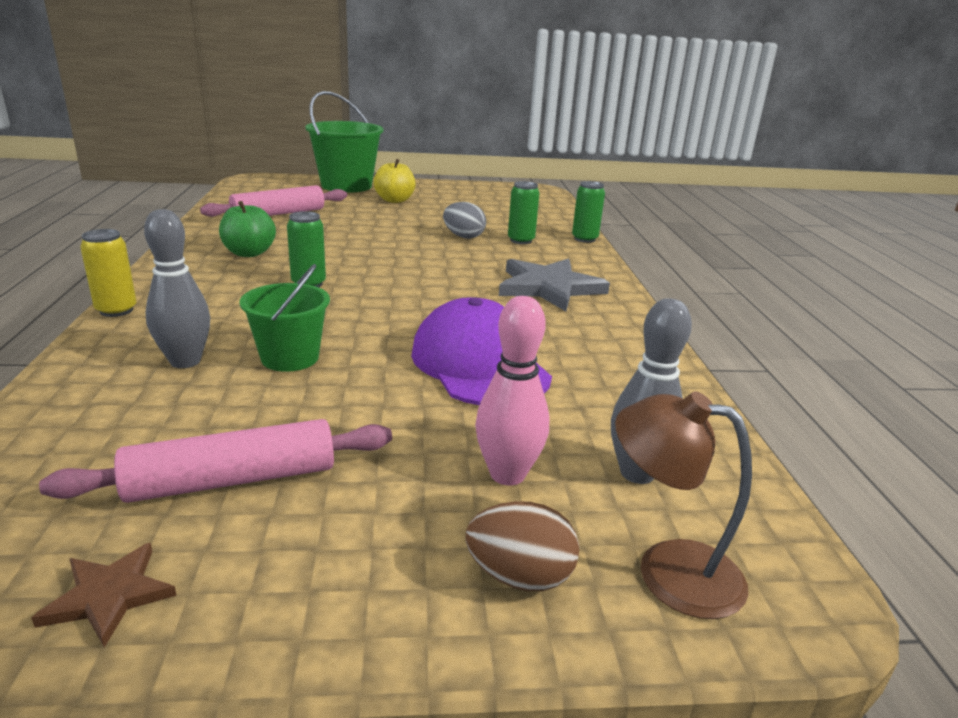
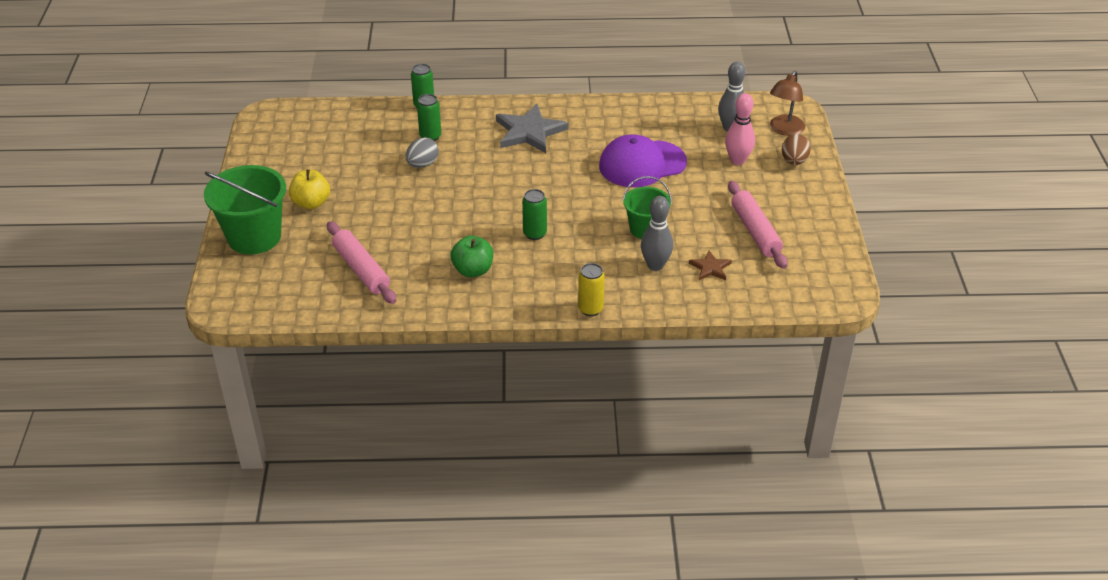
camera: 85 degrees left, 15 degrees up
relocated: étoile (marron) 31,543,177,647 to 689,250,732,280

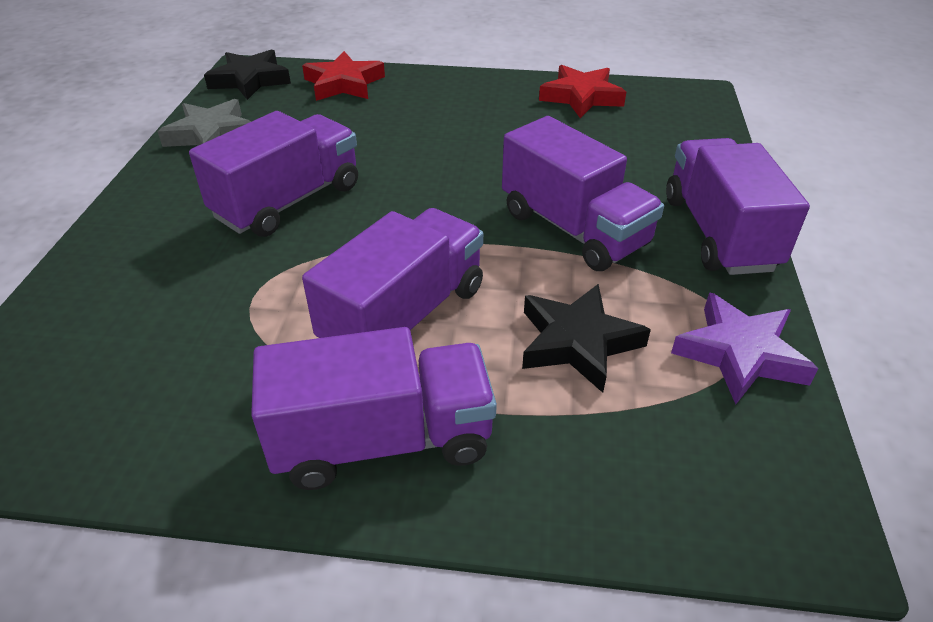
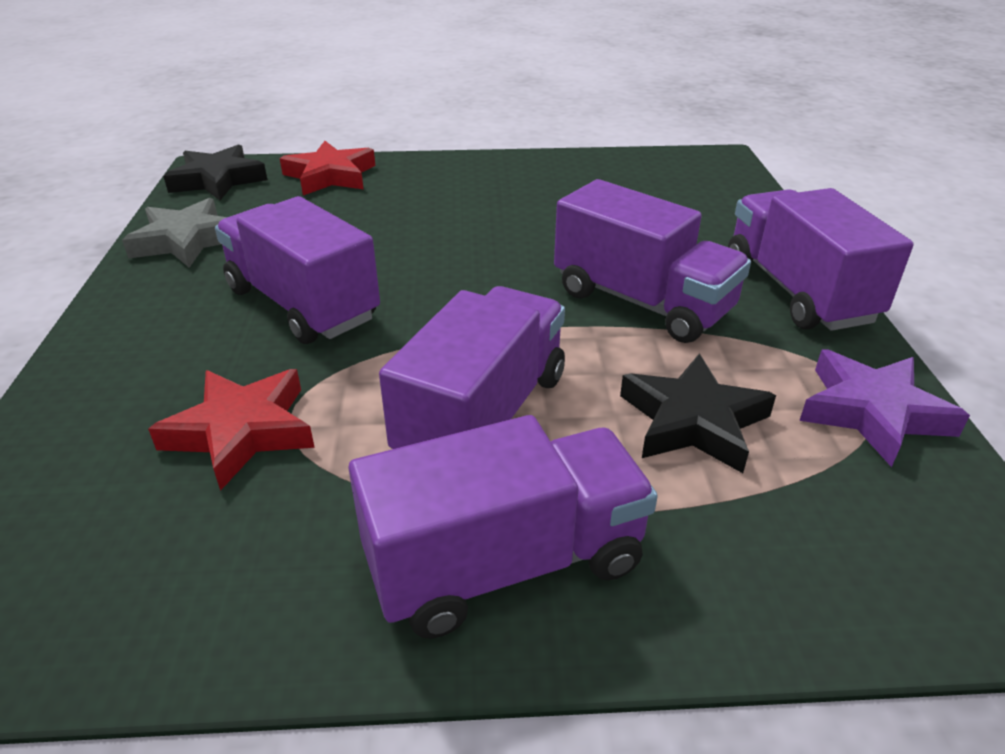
camera: 10 degrees left, 5 degrees down
relocated: étoile (rouge) 539,65,626,118 to 148,369,315,491
spun: camion (violet) 189,111,358,237 = 215,196,380,344 75 degrees counterclockwise

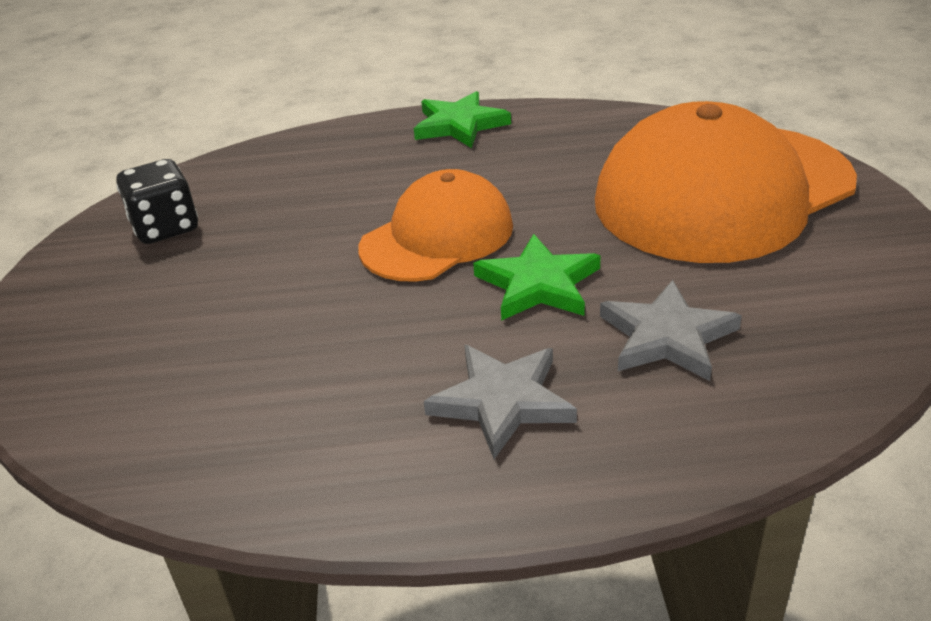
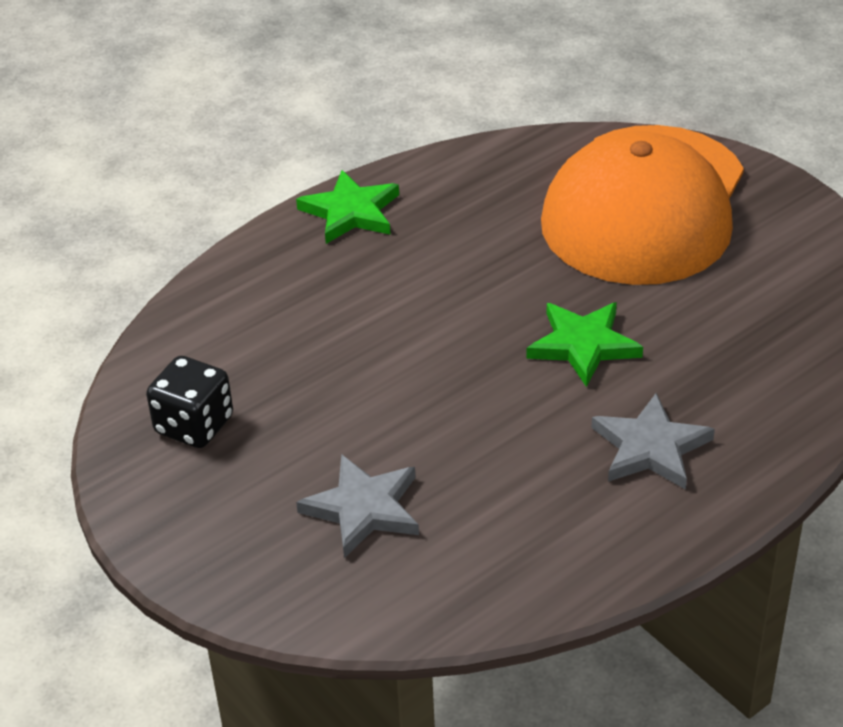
camera: 35 degrees left, 5 degrees up
missing: casquette (orange) 358,169,513,282
relocated: étoile (gris) 600,280,742,381 to 296,454,419,558

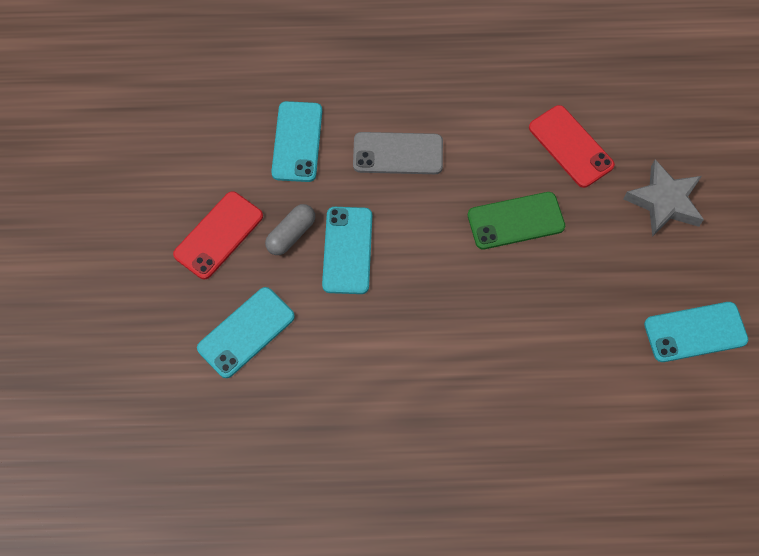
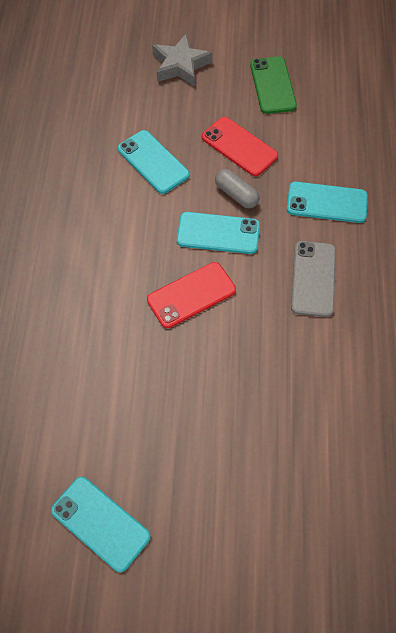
camera: 95 degrees right, 5 degrees down
relocated: téléphone (rouge) 529,105,615,188 to 147,262,236,328; étoile (gris) 623,159,704,237 to 152,34,212,87; téléphone (vert) 468,192,565,249 to 250,56,297,114
spun: téléphone (turquoise) 644,302,748,362 = 51,477,151,572 45 degrees counterclockwise

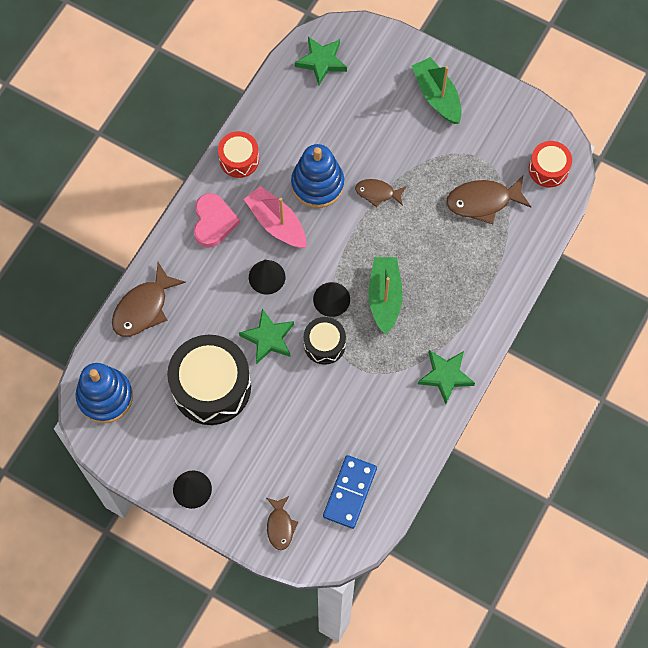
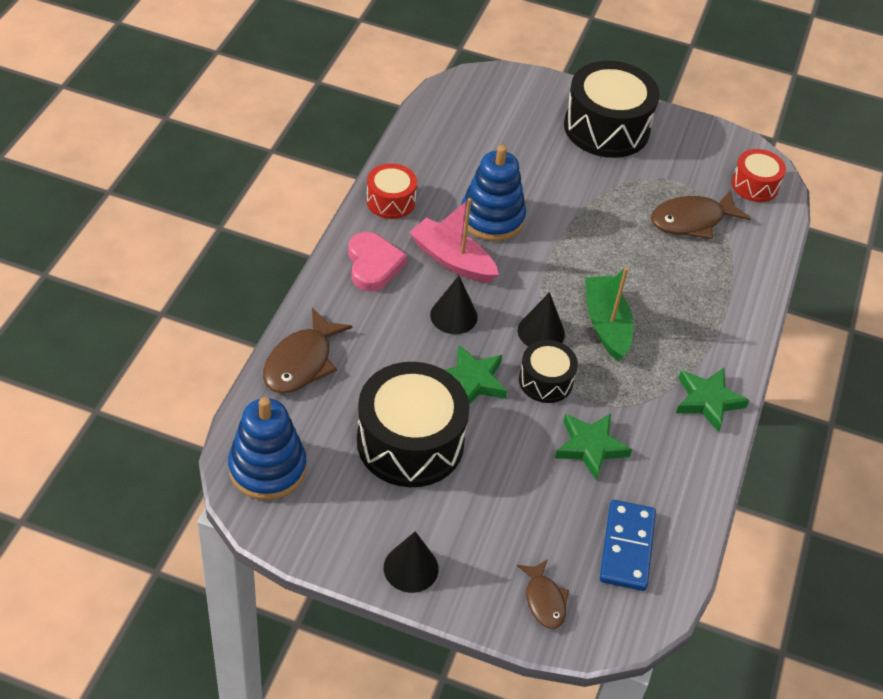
camera: 15 degrees left, 20 degrees down
missing: poisson (marron) 355,179,406,207
relocated: étoile (vert) 295,37,347,85 to 555,414,632,481
exchanged: bateau (vert) 412,57,462,124 to tambour (noir) 564,61,660,158

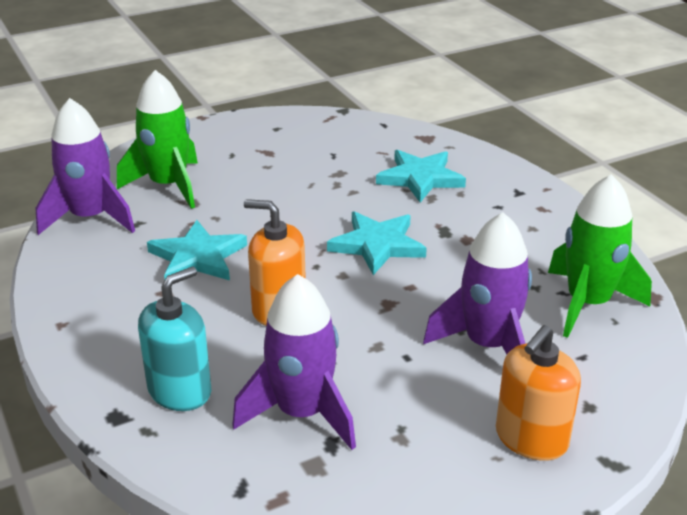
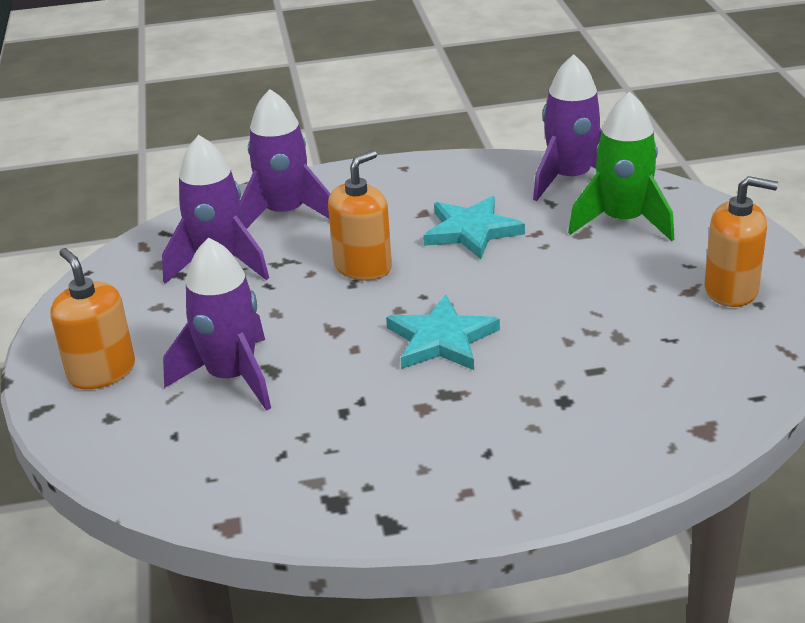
camera: 110 degrees right, 0 degrees up
missing: étoile (turquoise) 376,150,466,203; fusée (vert) 548,174,652,338
appeared: distributeur de savon (orange) 704,176,778,307
exchanged: distributeur de savon (turquoise) 138,267,211,411 to fusée (violet) 240,89,331,229

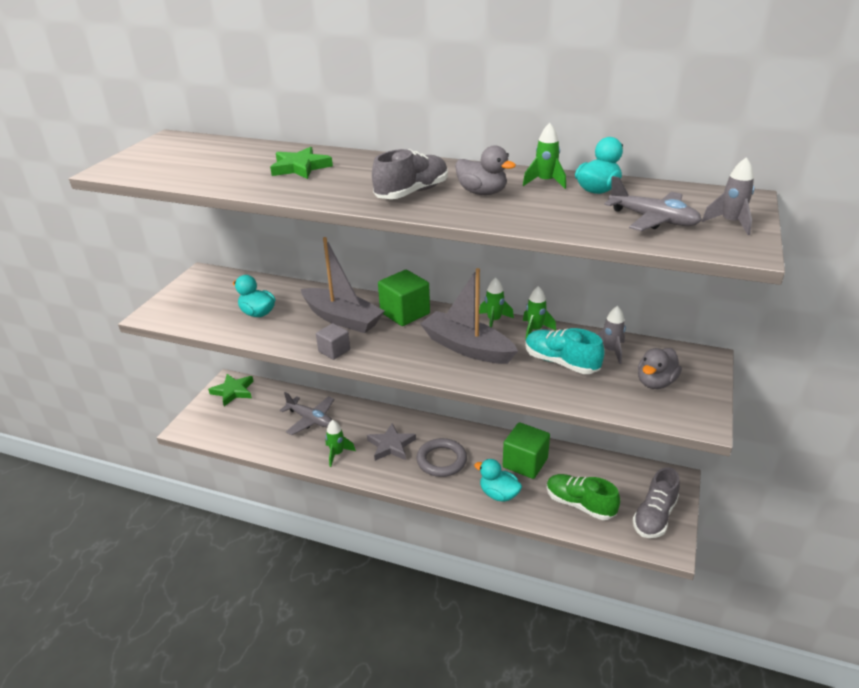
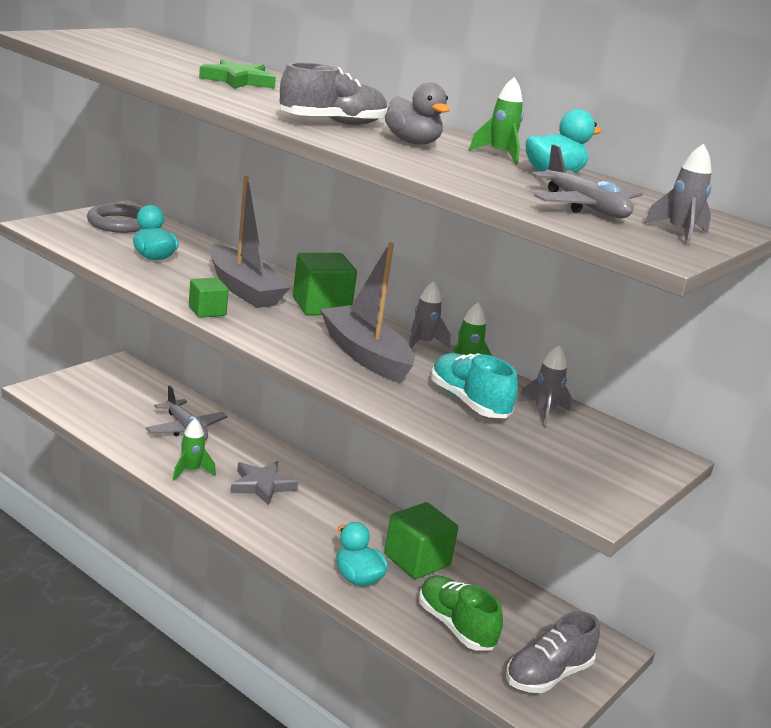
camera: 15 degrees right, 10 degrees down
missing: canard (gris) 638,348,682,389; étoile (vert) 208,374,253,406
relocated: anneau (gris) 416,438,467,477 to 87,203,142,233
colour: fusée (vert) 479,277,514,327 to fusée (gris) 408,281,451,349; cube (gris) 316,323,350,360 to cube (vert) 189,277,229,318

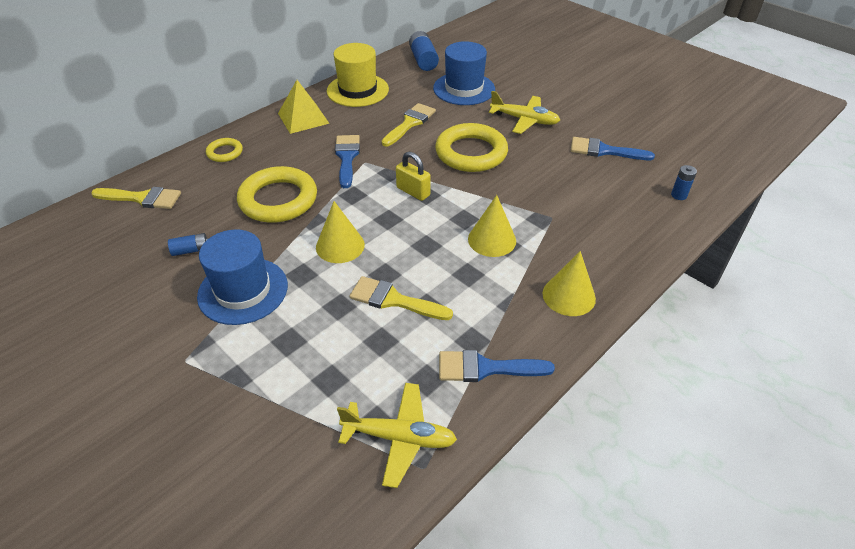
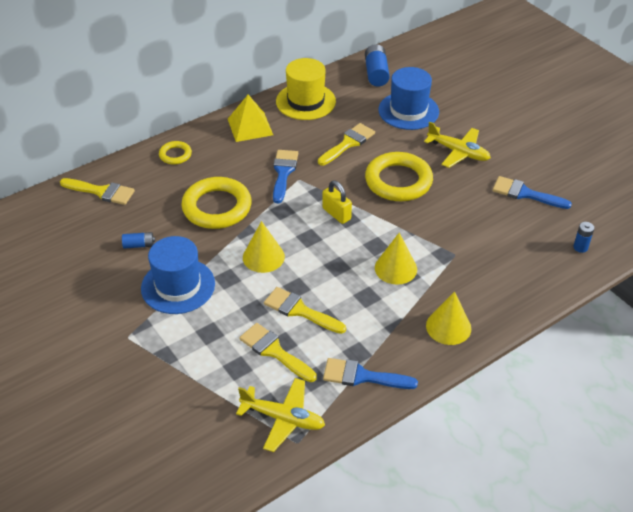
camera: 10 degrees right, 0 degrees up
appeared: pinceau (jaune) 239,323,317,382

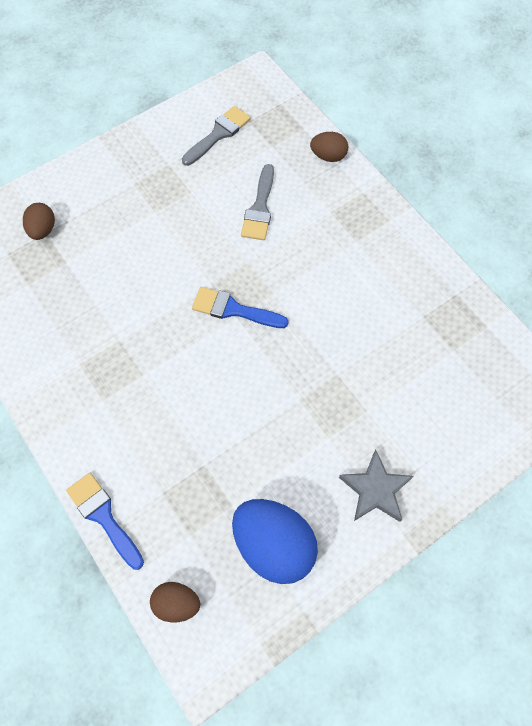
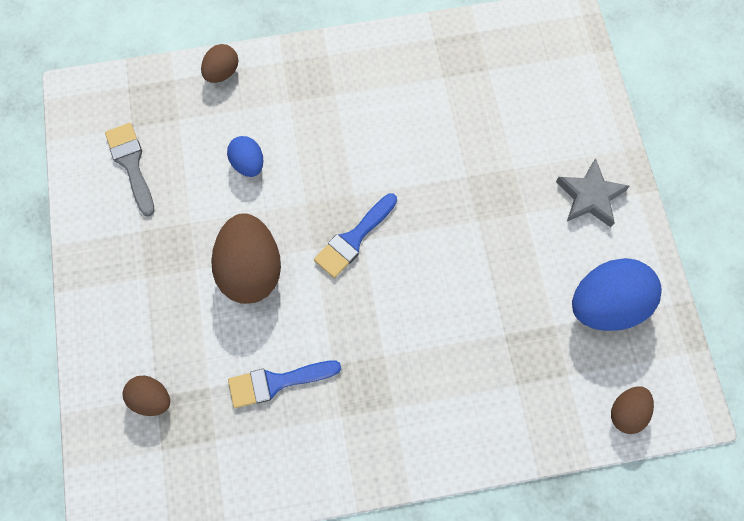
camera: 65 degrees left, 5 degrees up
appeared: œuf (marron) 211,213,281,304
relocated: pinceau (bleu) 66,473,144,570 to 228,360,341,408
exchanged: pinceau (gris) 241,164,274,240 to œuf (bleu) 227,136,263,177

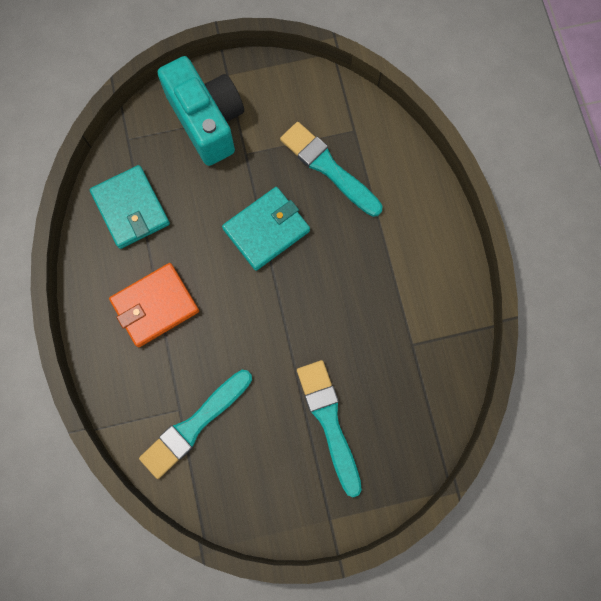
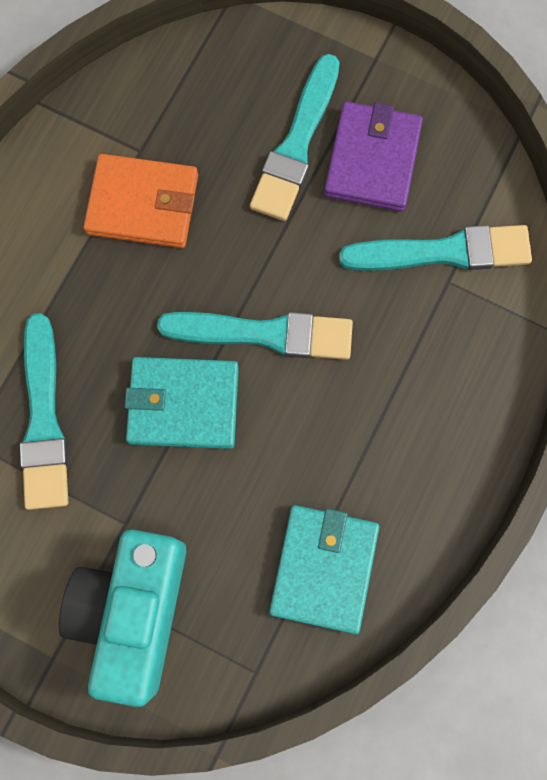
camera: 140 degrees left, 0 degrees up
appeared: portefeuille (violet) 324,101,423,212; pinceau (turquoise) 157,312,353,360
relocated: portefeuille (orange) 109,263,199,347 to 83,154,198,248

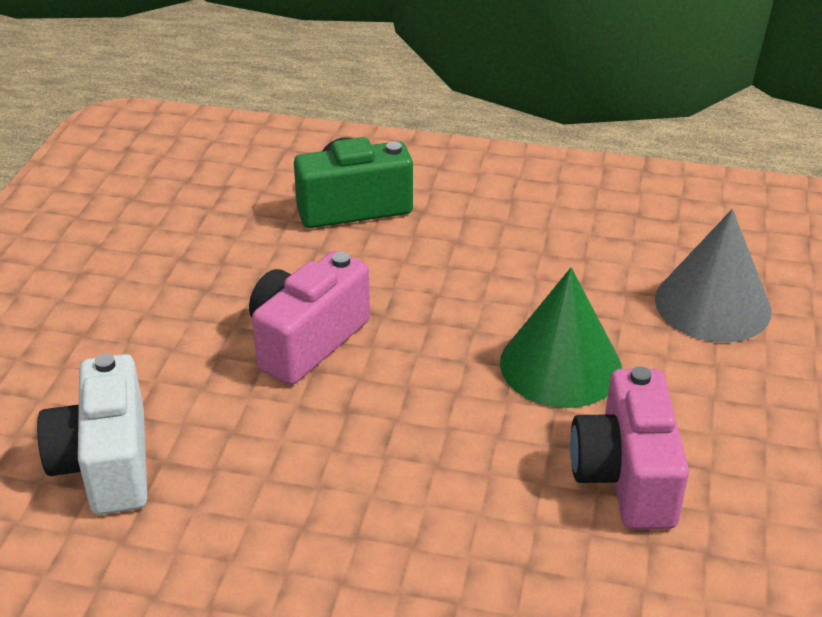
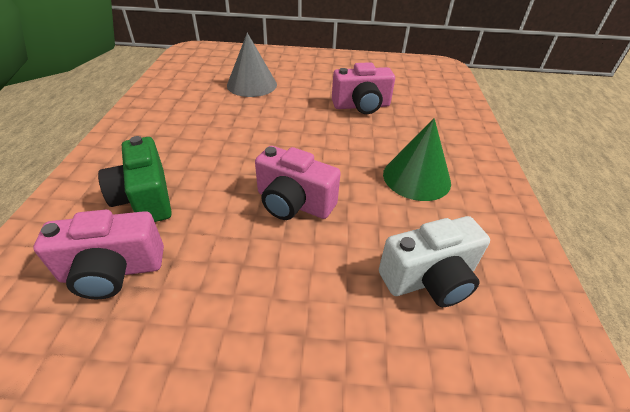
camera: 100 degrees left, 5 degrees up
appeared: appareil photo (rose) 33,210,164,299
relocated: cône (vert) 500,268,622,408 to 383,118,451,201

